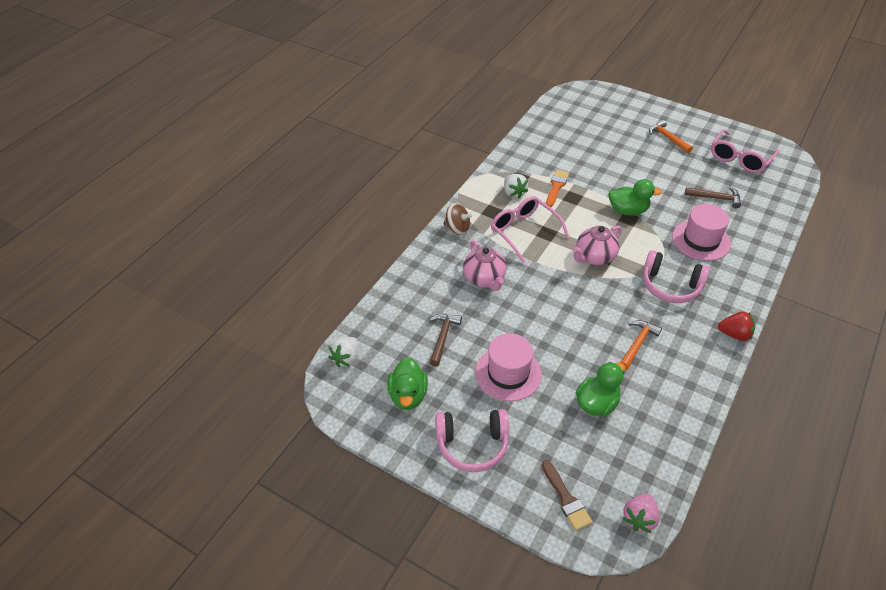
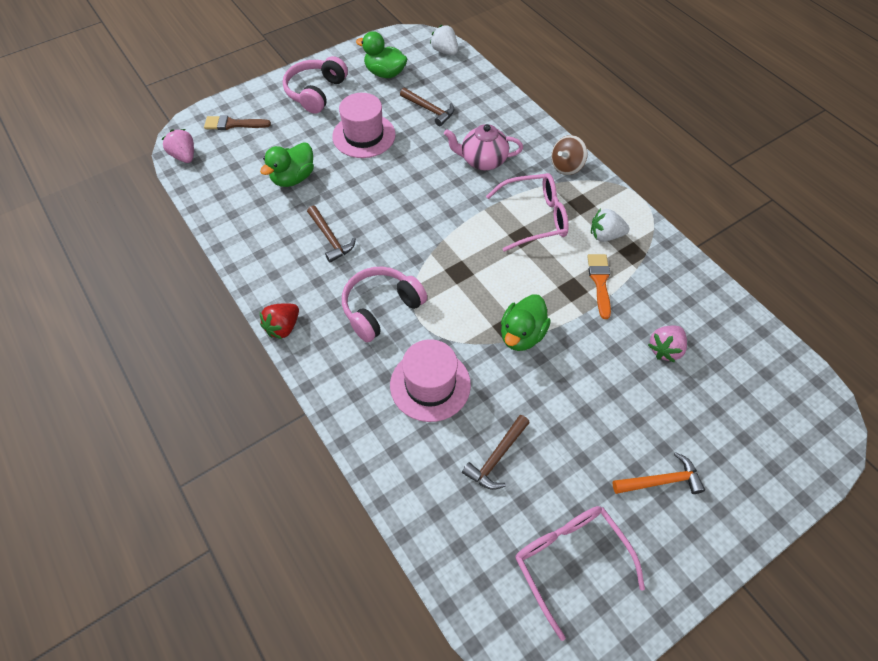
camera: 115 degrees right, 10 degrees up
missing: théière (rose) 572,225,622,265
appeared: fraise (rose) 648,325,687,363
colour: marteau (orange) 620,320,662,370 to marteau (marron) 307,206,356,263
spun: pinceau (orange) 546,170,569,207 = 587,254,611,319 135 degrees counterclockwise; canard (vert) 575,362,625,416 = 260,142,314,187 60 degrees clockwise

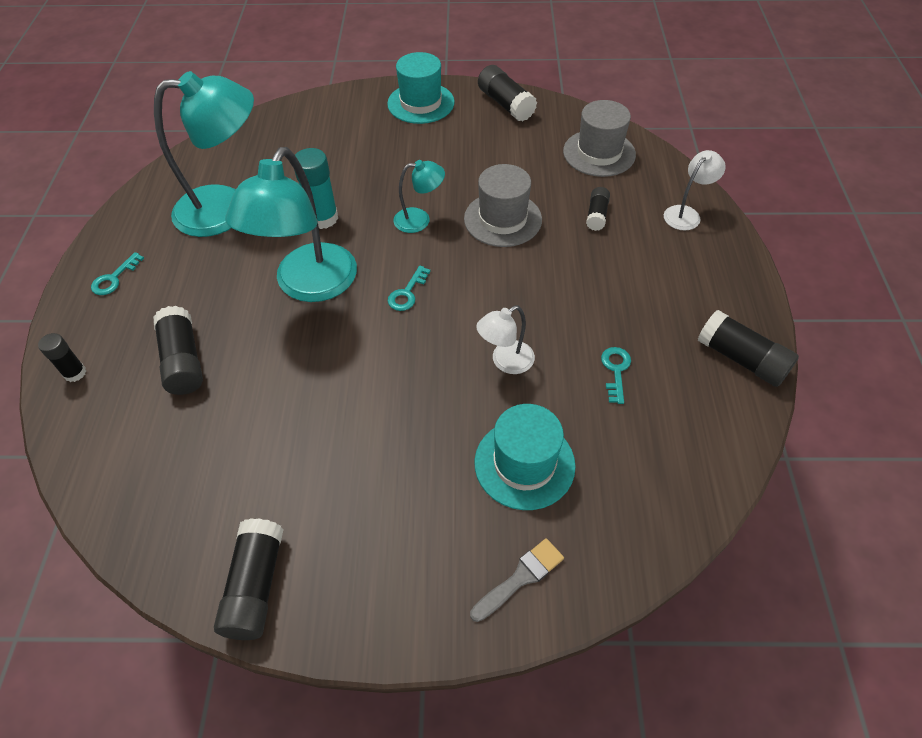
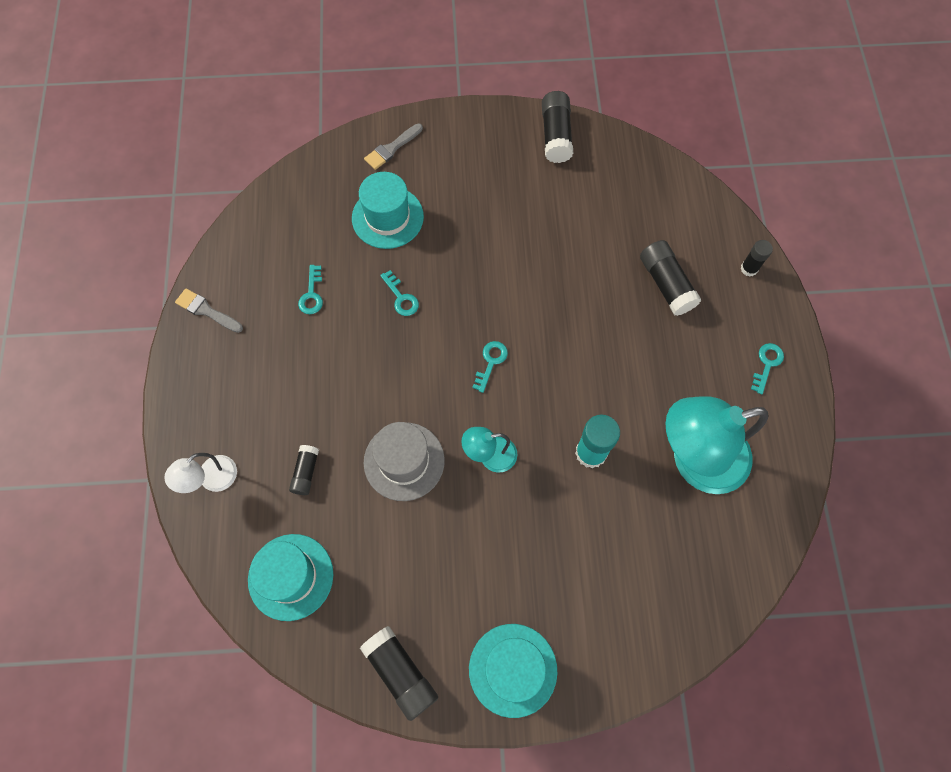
camera: 175 degrees right, 15 degrees up
missing: lampe (turquoise) 225,147,357,302
exchanged: lampe (blanc) 476,306,535,374 to clé (turquoise) 380,270,419,316; bâton de colle (noir) 698,310,799,387 to pinceau (gris) 175,288,243,333
colour: chapeau (gris) 563,100,636,177 to chapeau (turquoise) 248,534,333,621

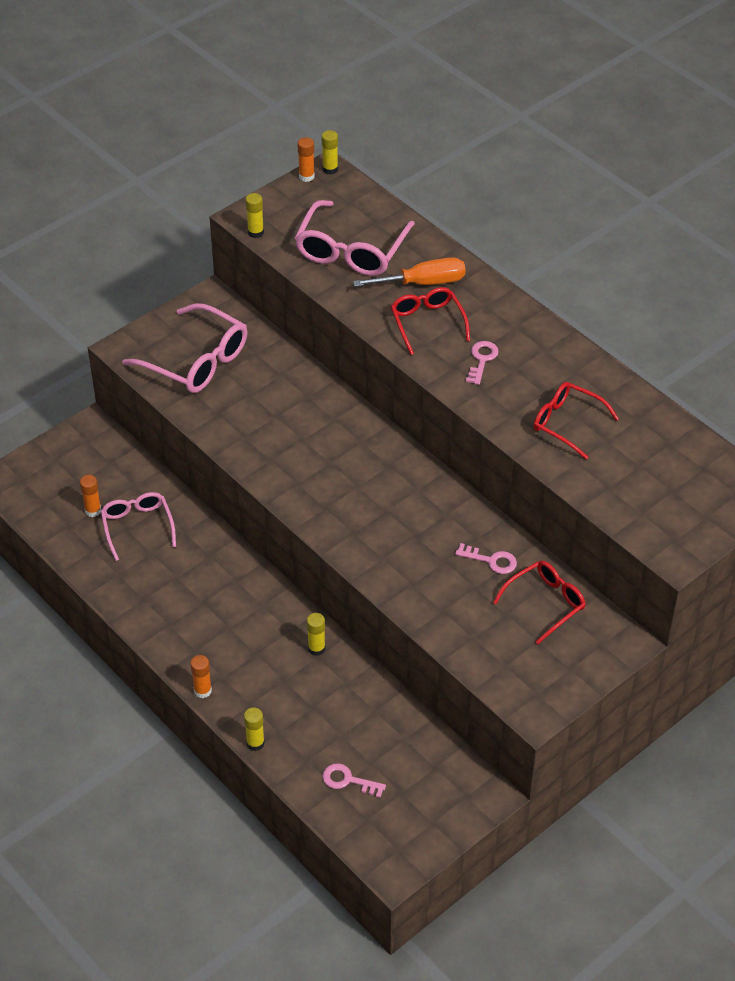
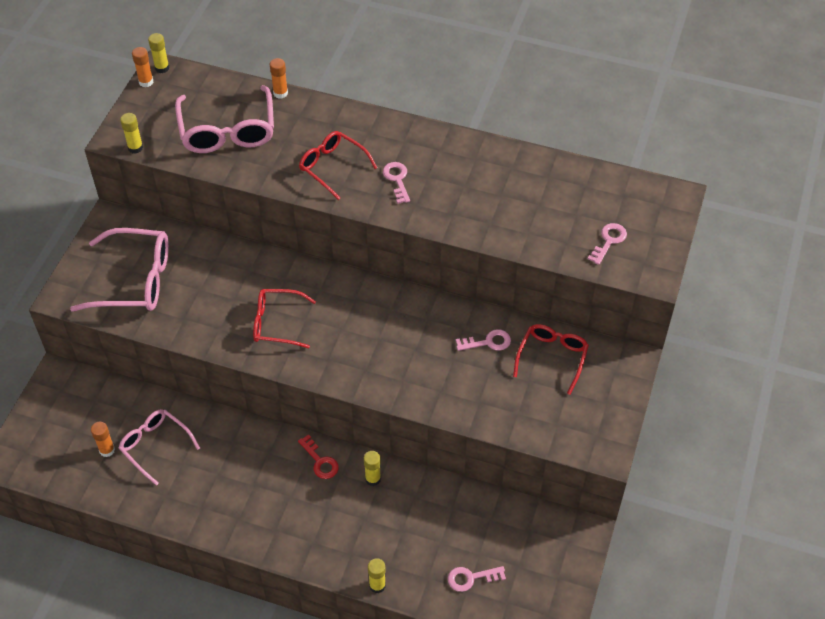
camera: 30 degrees left, 5 degrees up
missing: tournevis (orange) 353,257,465,287
appeared: clé (rose) 588,223,627,265; clé (rouge) 298,434,339,479
relocated: lunettes (rouge) 534,382,619,460 to 253,289,316,348; bâton de colle (orange) 190,655,212,698 to 270,58,288,99

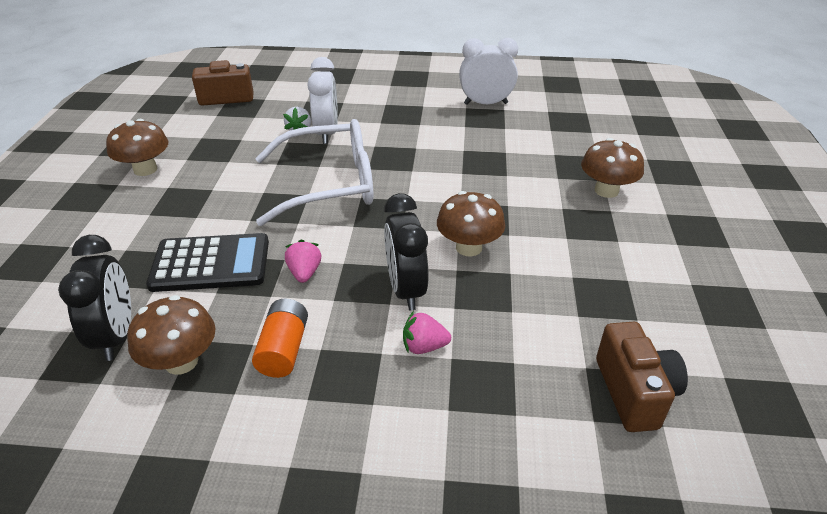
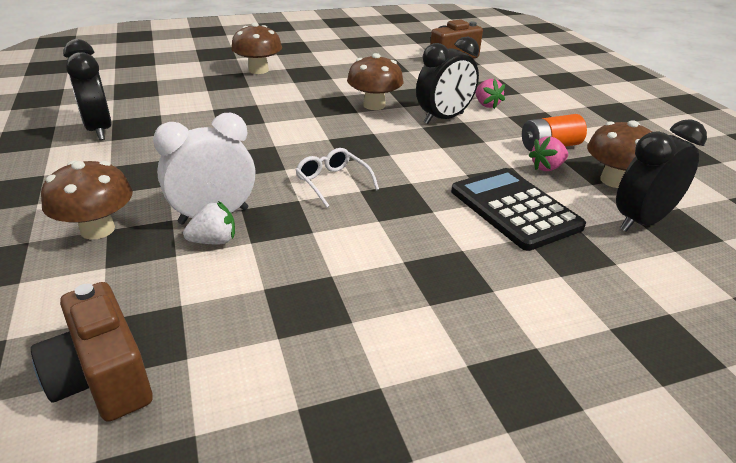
camera: 115 degrees left, 5 degrees down
relocated: champignon (marron) 106,119,168,176 to 41,160,133,240; fraise (rose) 285,240,321,283 to 529,136,568,171
colour: réveil (blanc) 459,38,518,105 to réveil (noir) 63,39,112,140
size: lunettes (blanc) 255,119,374,226 = 295,148,379,208 x0.44

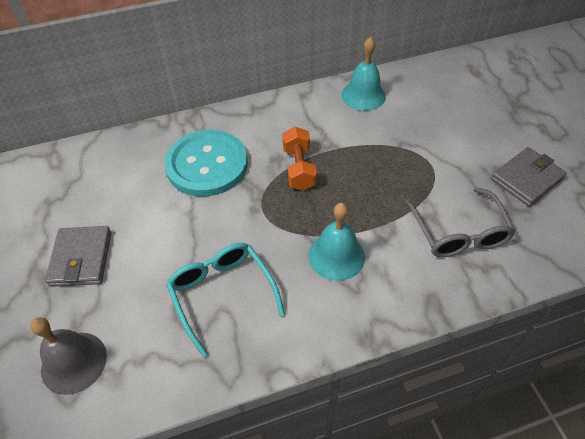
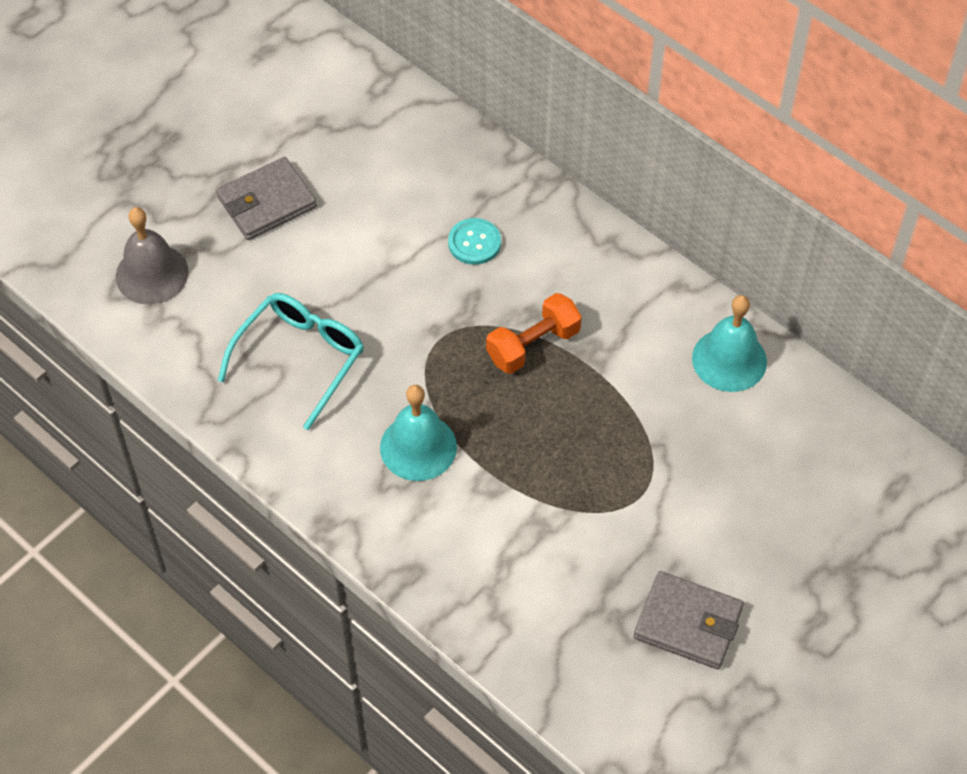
camera: 60 degrees right, 5 degrees up
missing: lunettes (gris) 406,187,516,257
size: bouton (turquoise) 164,130,248,196 = 448,218,501,265 x0.45

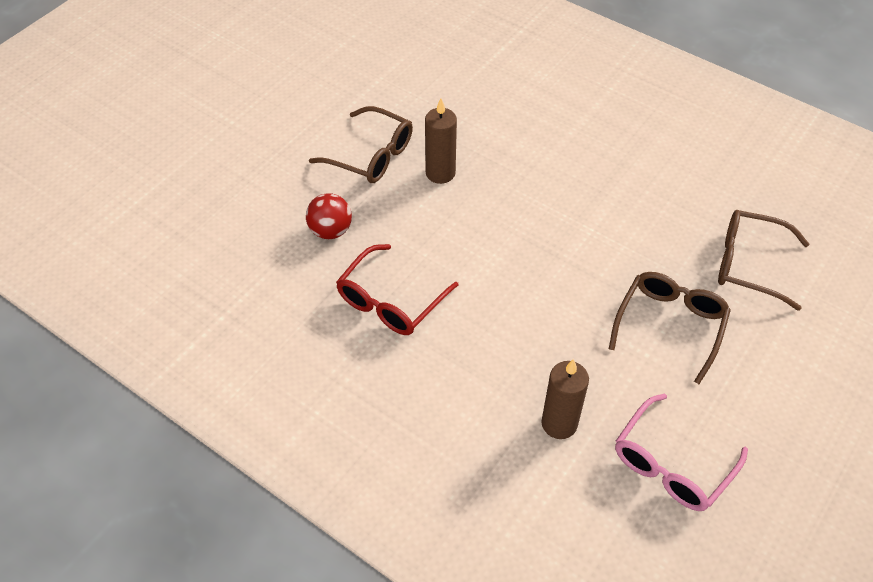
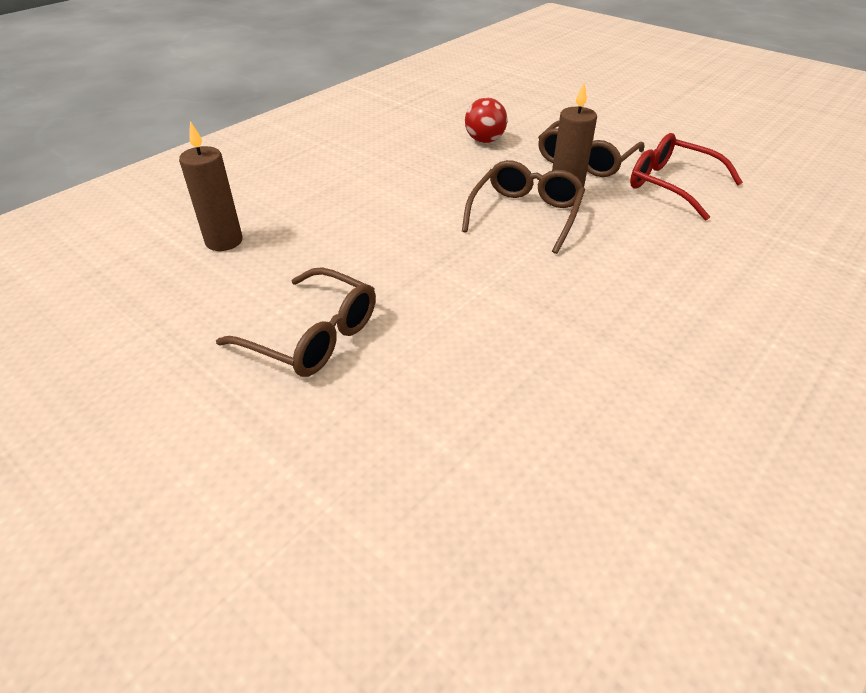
camera: 95 degrees right, 10 degrees down
missing: lunettes (rose) 615,393,748,511
relocated: lunettes (marron) 718,210,809,311 to 462,160,585,254; lunettes (rouge) 336,244,458,335 to 630,133,743,221

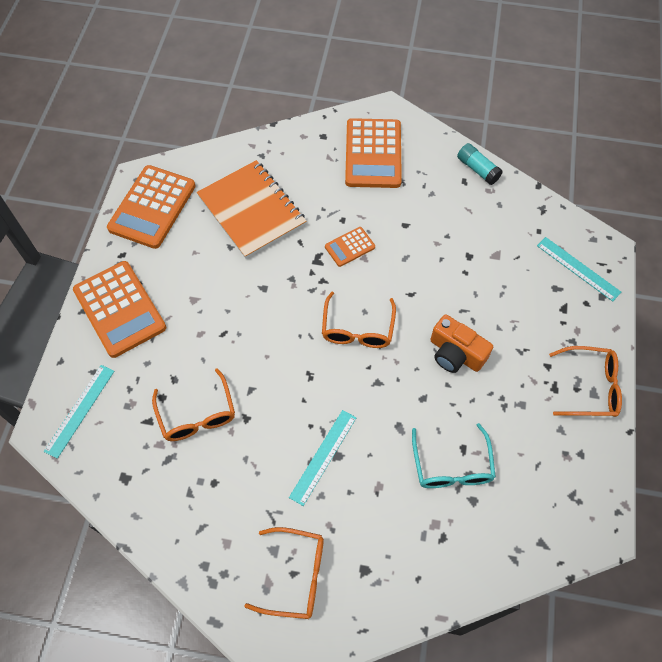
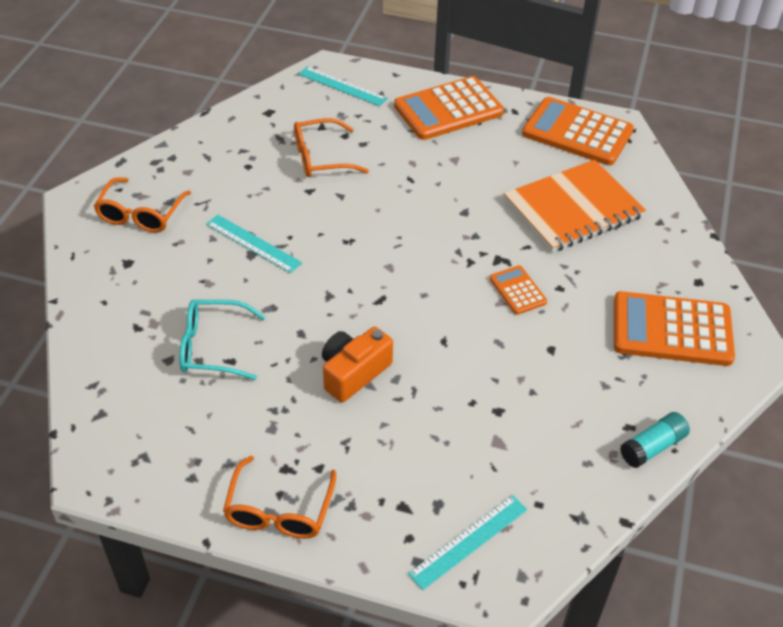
camera: 95 degrees right, 15 degrees down
missing: lunettes (orange) 322,292,396,348

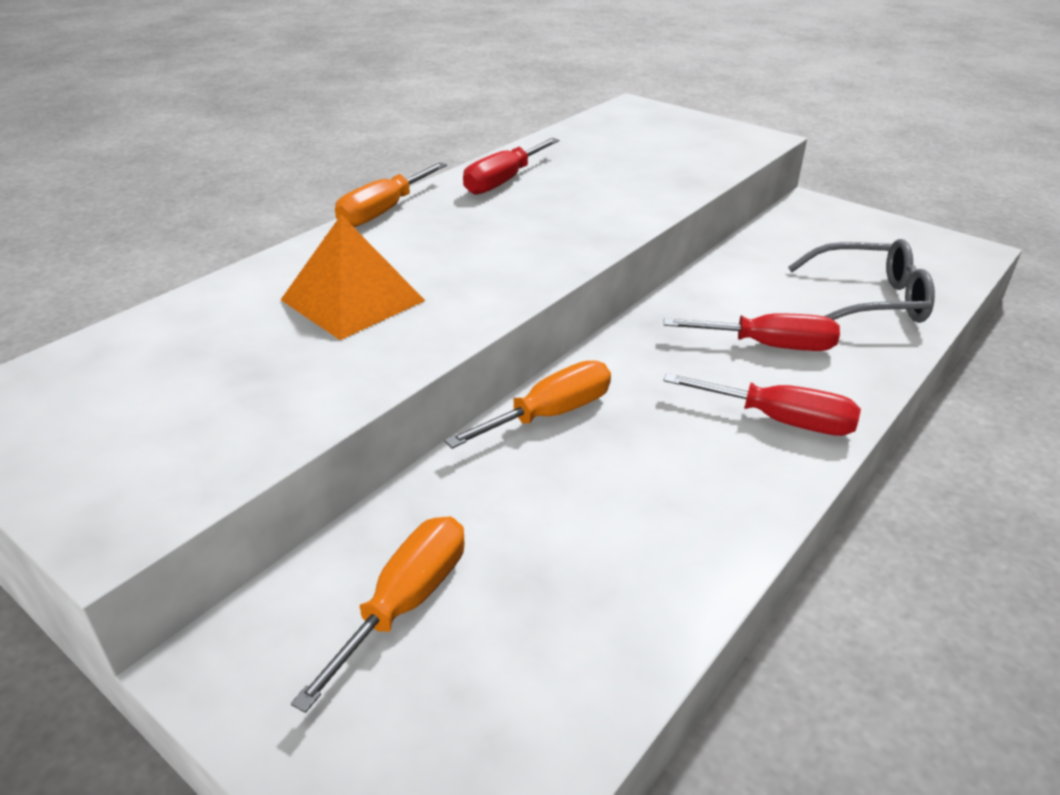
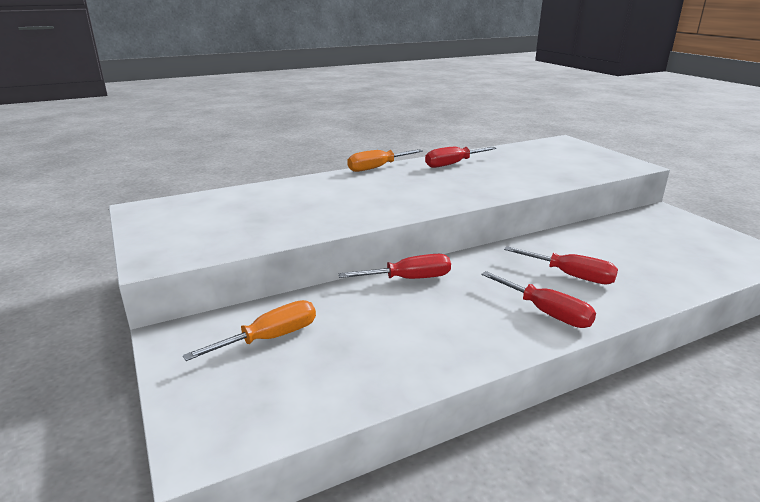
camera: 25 degrees right, 10 degrees down
missing: pyramide (orange) 281,215,425,340; lunettes (gris) 788,239,935,323
colour: tournevis (orange) 445,360,611,449 to tournevis (rouge) 339,254,451,279

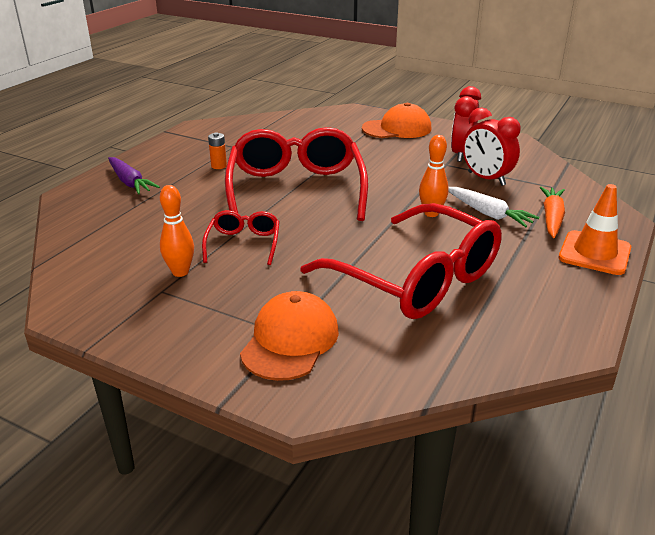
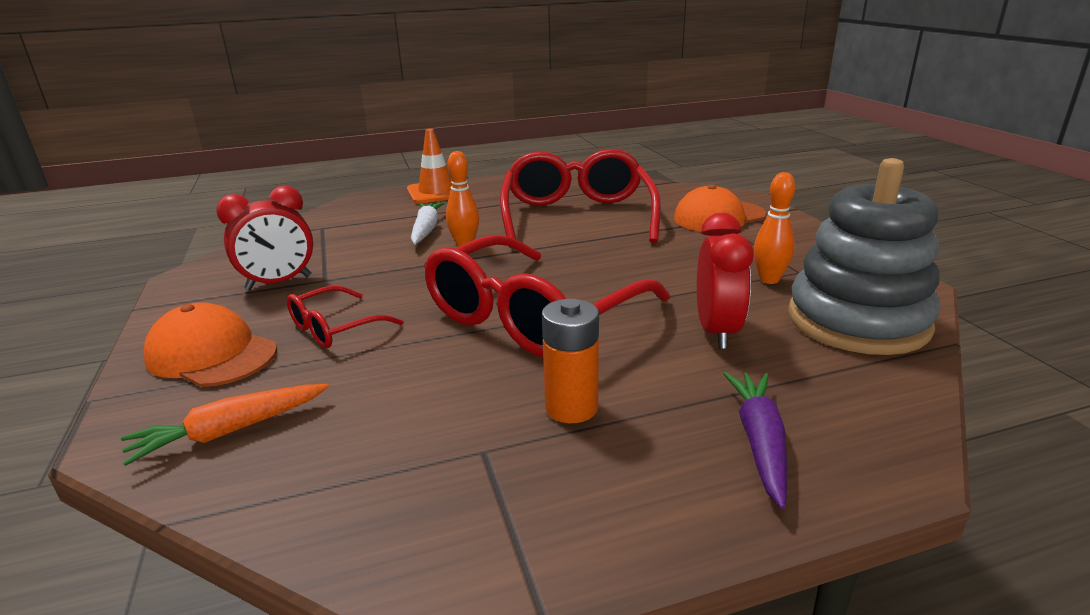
camera: 135 degrees left, 5 degrees down
appeared: jouet à empiler (gris) 788,158,940,355
relocated: réveil (rouge) 463,107,521,186 to 697,213,754,349; carotte (orange) 540,187,565,238 to 121,384,329,466; lunettes (rouge) 202,210,280,265 to 287,286,404,348
size: pile (orange) 208,132,227,169 = 542,299,599,423 x1.66

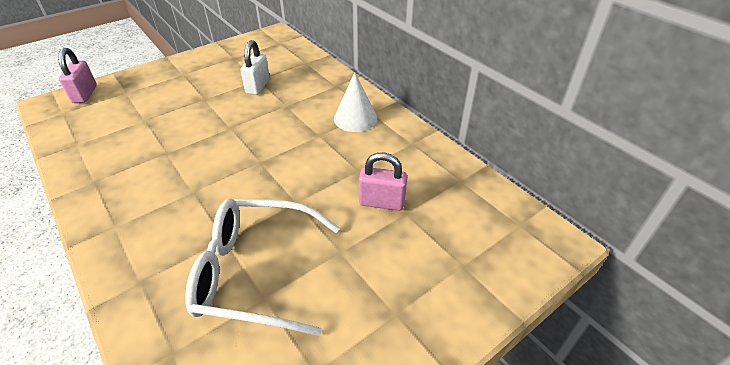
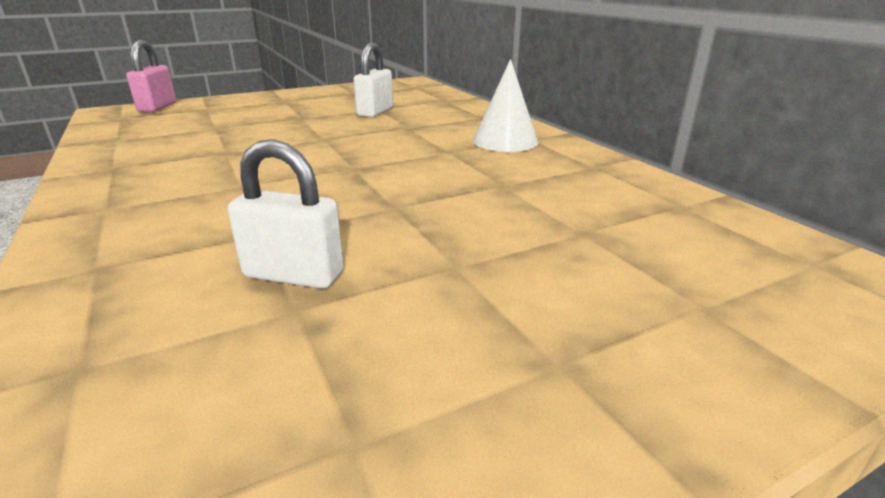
camera: 10 degrees right, 15 degrees down
missing: cadenas (rose) 359,153,407,211
exchanged: lunettes (blanc) 185,199,340,336 to cadenas (blanc) 227,139,344,289

